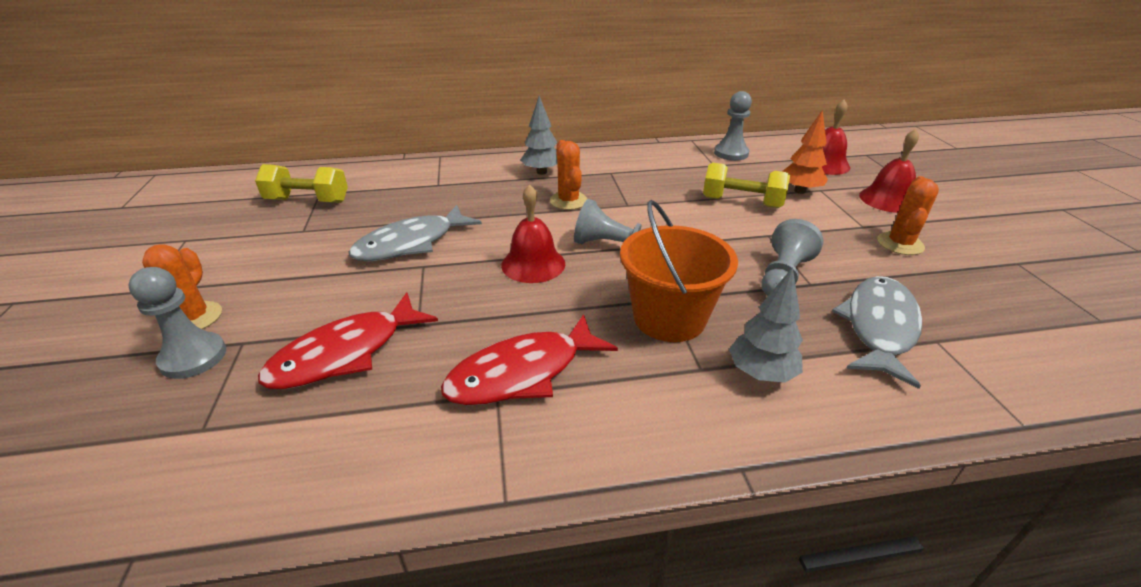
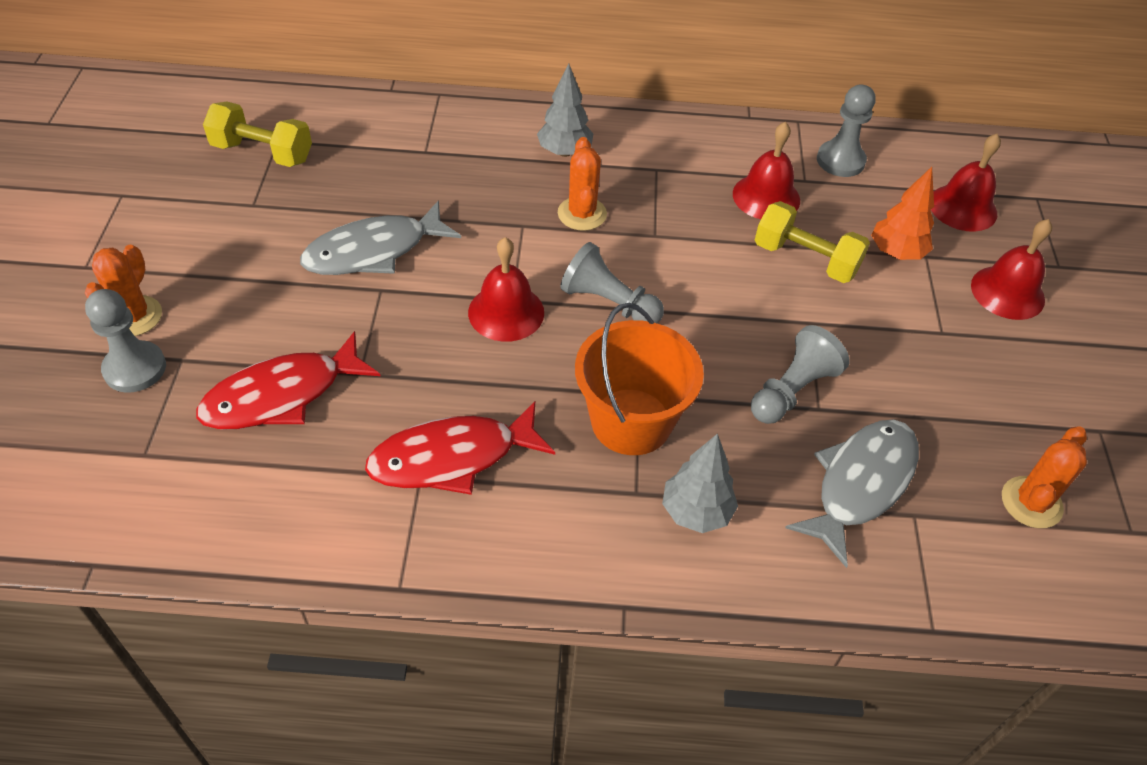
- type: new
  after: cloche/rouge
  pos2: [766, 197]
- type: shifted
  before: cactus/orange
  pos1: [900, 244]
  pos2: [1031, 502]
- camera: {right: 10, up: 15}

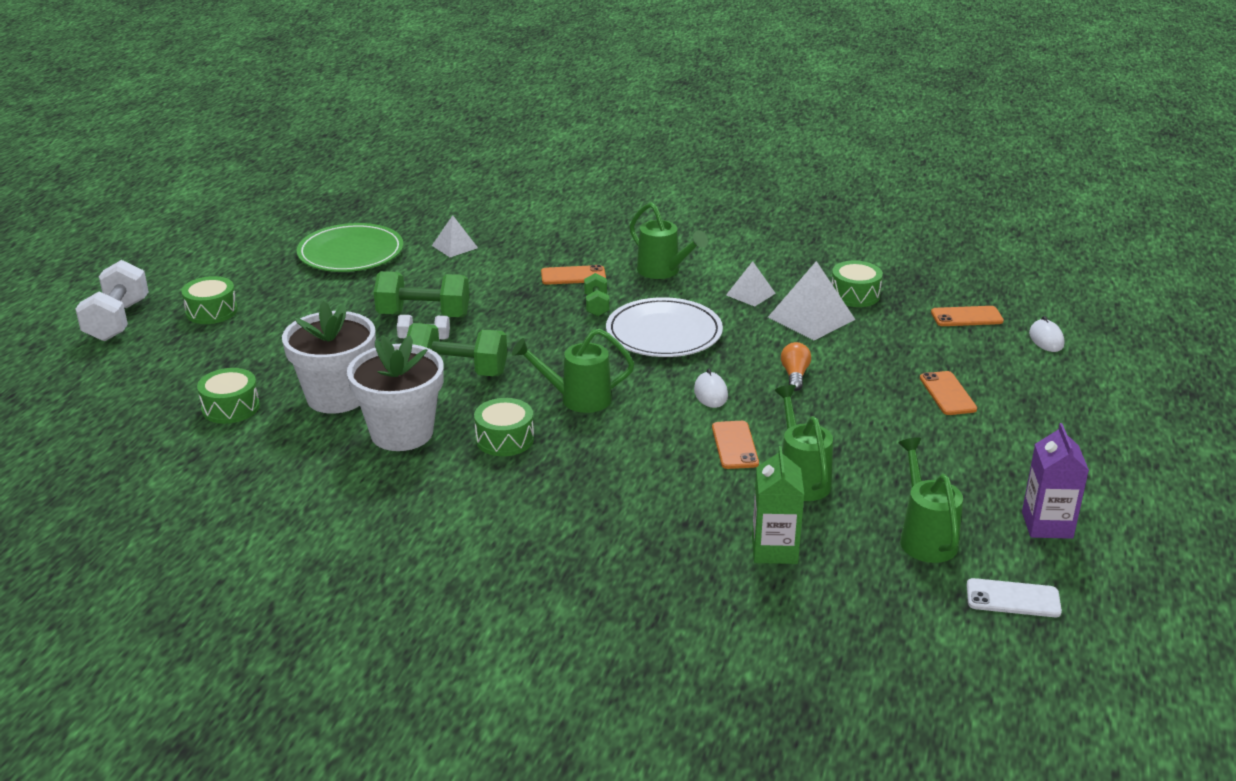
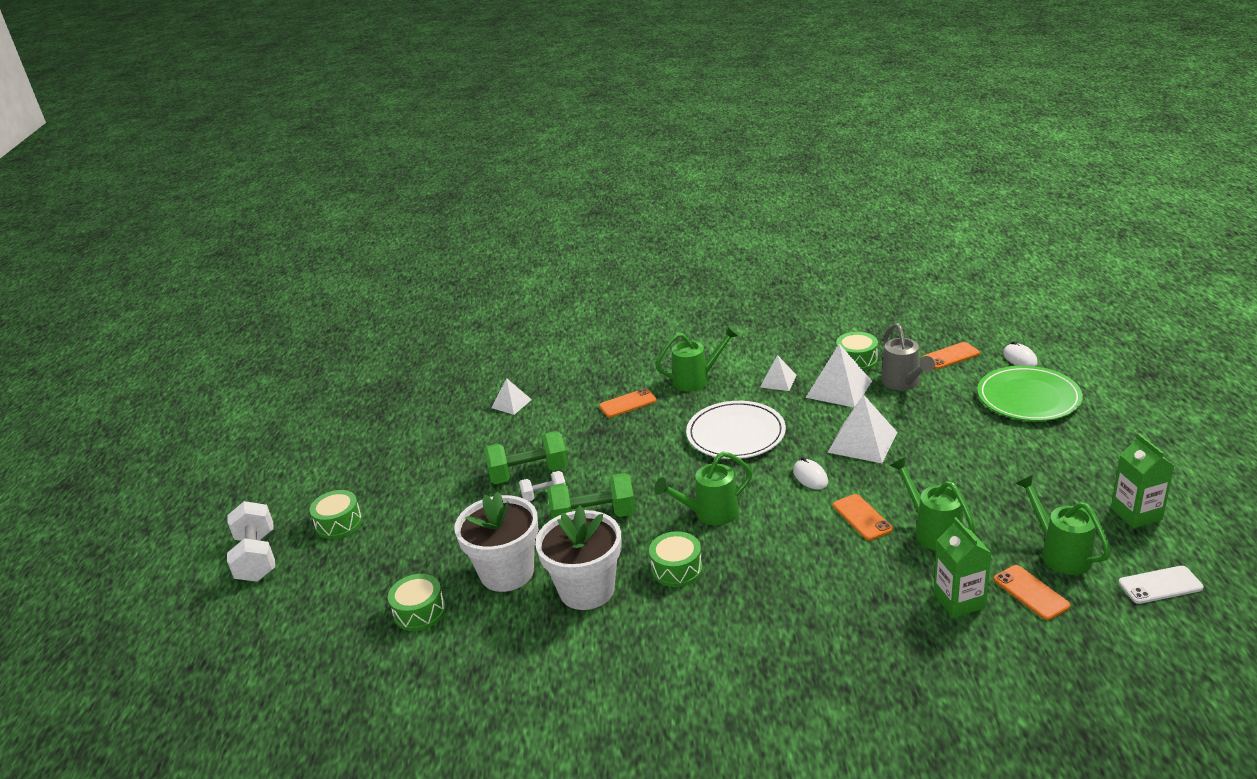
- type: gone
  before: haltère/vert
  pos1: [596, 306]
- type: new
  after: arrosoir/gris
  pos2: [903, 383]
- type: shifted
  before: assiette/vert
  pos1: [351, 253]
  pos2: [1028, 397]
- type: shifted
  before: téléphone/orange
  pos1: [947, 394]
  pos2: [1031, 593]
- type: swapped
  before: ampoule/orange
  after: pyramide/blanc
  pos1: [795, 375]
  pos2: [862, 442]
- type: repainted
  before: brique de lait/violet
  after: brique de lait/vert
  pos1: [1047, 525]
  pos2: [1136, 514]
- type: rotated
  before: arrosoir/vert
  pos1: [663, 271]
  pos2: [696, 380]
  turn: -45
- camera: {right: -15, up: 0}

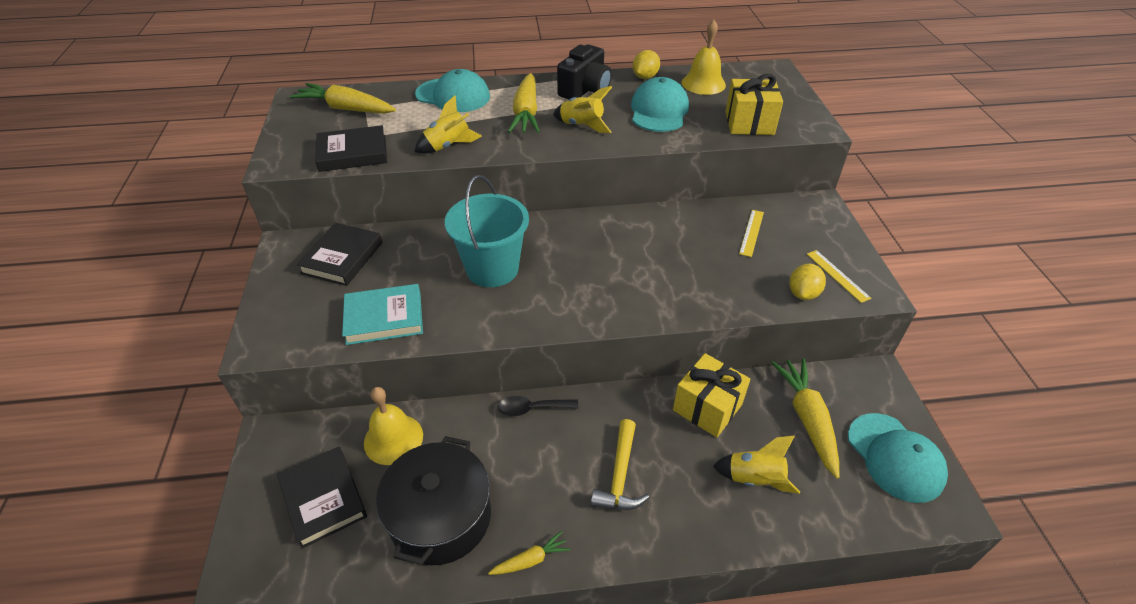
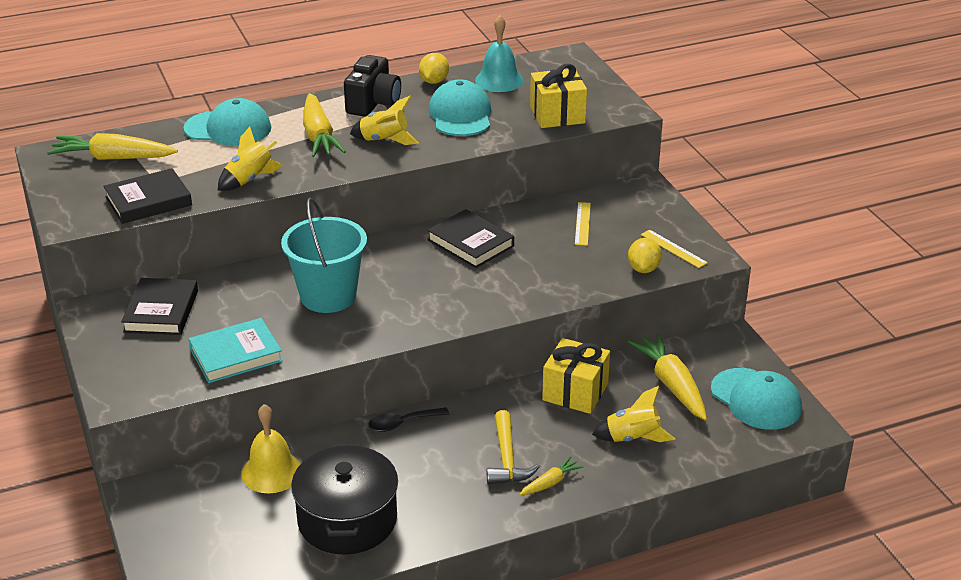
- type: shifted
  before: livre/noir
  pos1: [323, 498]
  pos2: [470, 243]
- type: shifted
  before: carotte/jaune
  pos1: [531, 560]
  pos2: [551, 482]
- type: repainted
  before: cloche/jaune
  after: cloche/turquoise
  pos1: [703, 83]
  pos2: [499, 80]
- camera: {right: -15, up: -10}

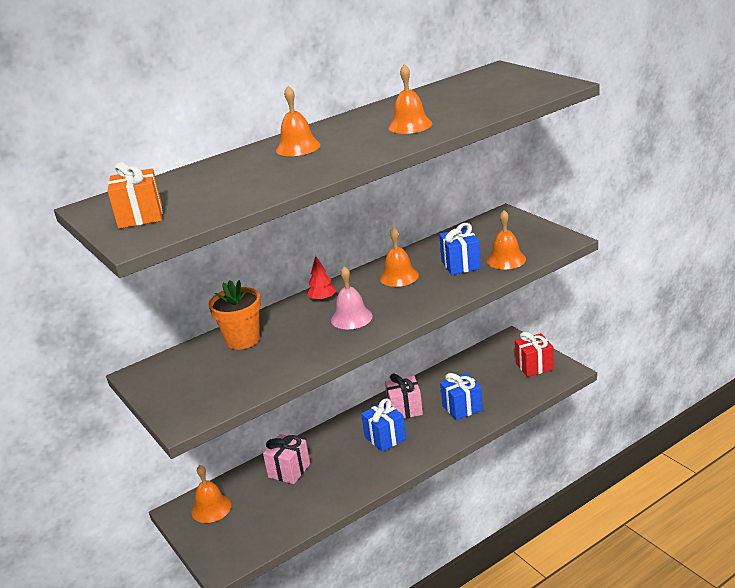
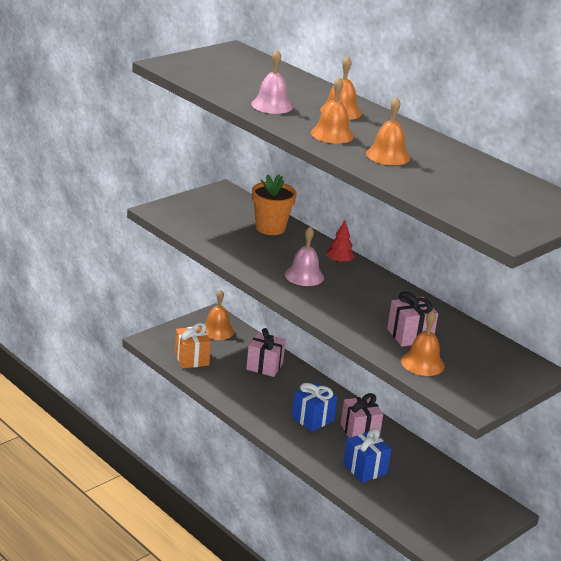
- type: gone
  before: cadeau/rouge
  pos1: [534, 366]
- type: new
  after: cloche/rose
  pos2: [272, 105]
- type: shifted
  before: cadeau/orange
  pos1: [140, 217]
  pos2: [191, 359]
- type: shifted
  before: cloche/orange
  pos1: [399, 276]
  pos2: [332, 134]
- type: repainted
  before: cadeau/bleu
  after: cadeau/rose
  pos1: [461, 265]
  pos2: [409, 336]
- camera: {right: 75, up: 0}

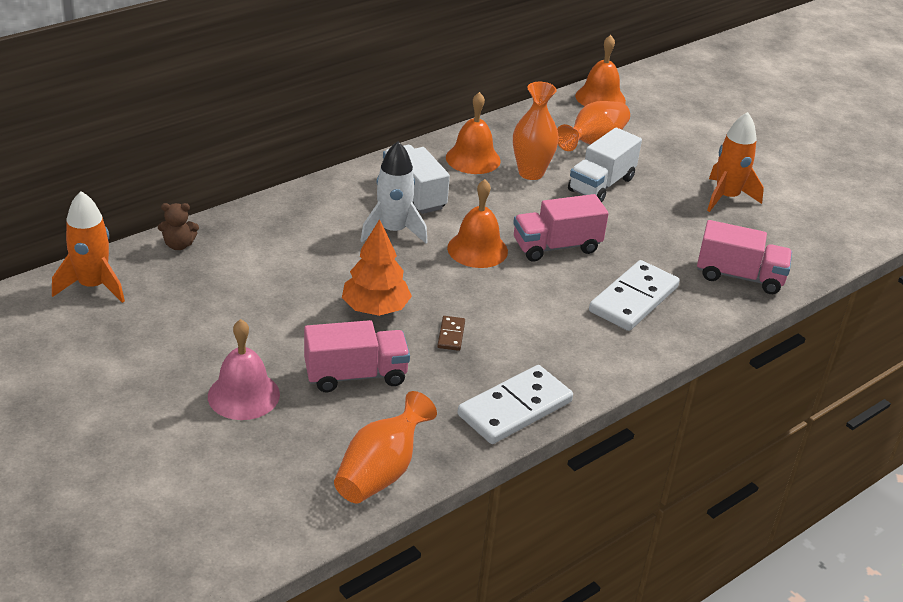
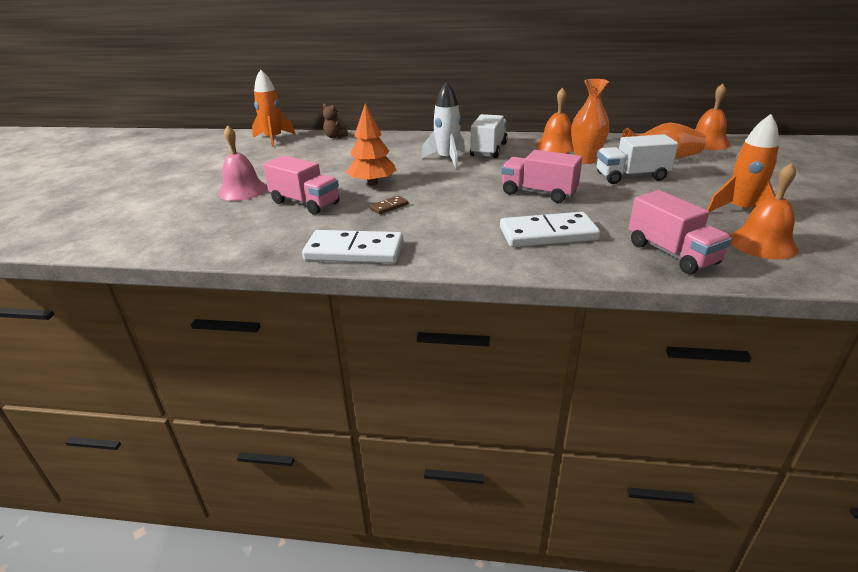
- type: gone
  before: vase/orange
  pos1: [381, 472]
- type: shifted
  before: cloche/orange
  pos1: [477, 249]
  pos2: [762, 243]
- camera: {right: 50, up: -5}

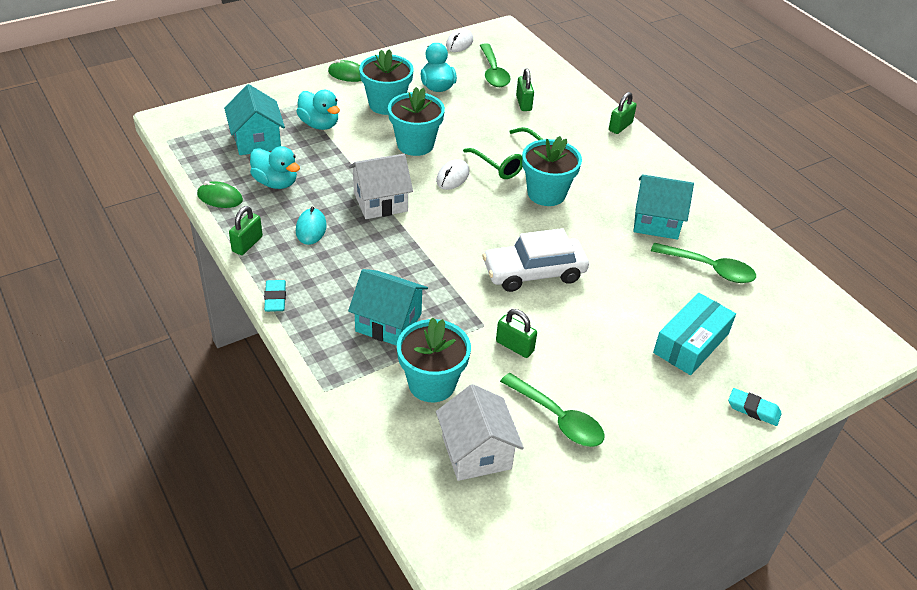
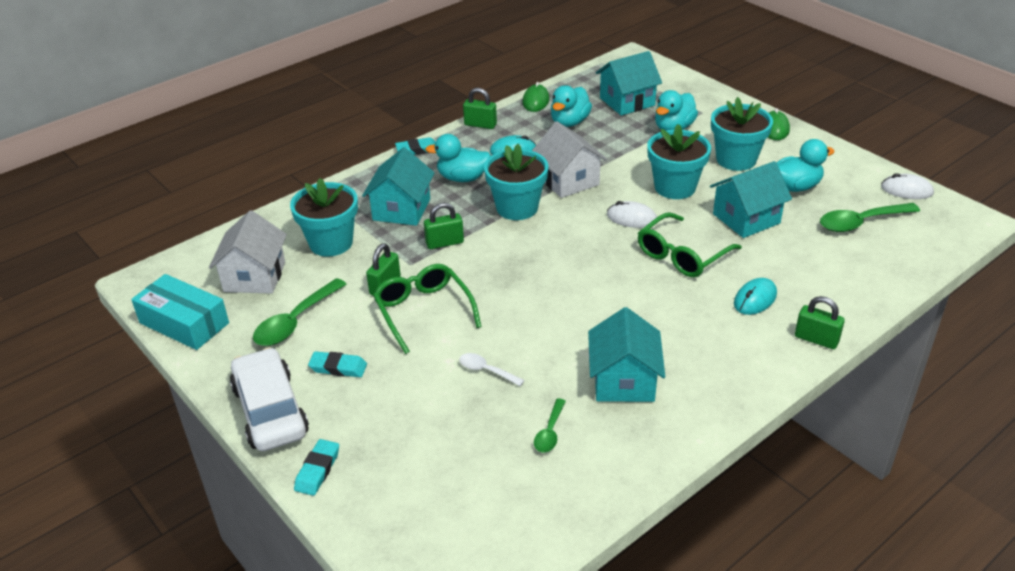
- type: new
  after: gomme/turquoise
  pos2: [338, 368]
- type: new
  after: lunettes/vert
  pos2: [423, 311]
- type: new
  after: canard/turquoise
  pos2: [462, 178]
- type: new
  after: cuillère/blanc
  pos2: [486, 370]
- type: new
  after: maison/turquoise
  pos2: [746, 218]
- type: new
  after: souris/turquoise
  pos2: [755, 299]
- type: shifted
  before: voiture/blanc
  pos1: [534, 273]
  pos2: [270, 411]
- type: shifted
  before: cadenas/vert
  pos1: [523, 103]
  pos2: [444, 243]
- type: shifted
  before: pot de fleurs/turquoise
  pos1: [546, 193]
  pos2: [517, 207]
- type: shifted
  before: boîte/turquoise
  pos1: [691, 343]
  pos2: [184, 323]
- type: rotated
  before: maison/blanc
  pos1: [476, 452]
  pos2: [254, 276]
  turn: -60
- type: scaled
  before: cuillère/vert
  pos1: [709, 269]
  pos2: [550, 432]
  scale: 0.56
- camera: {right: 85, up: -5}

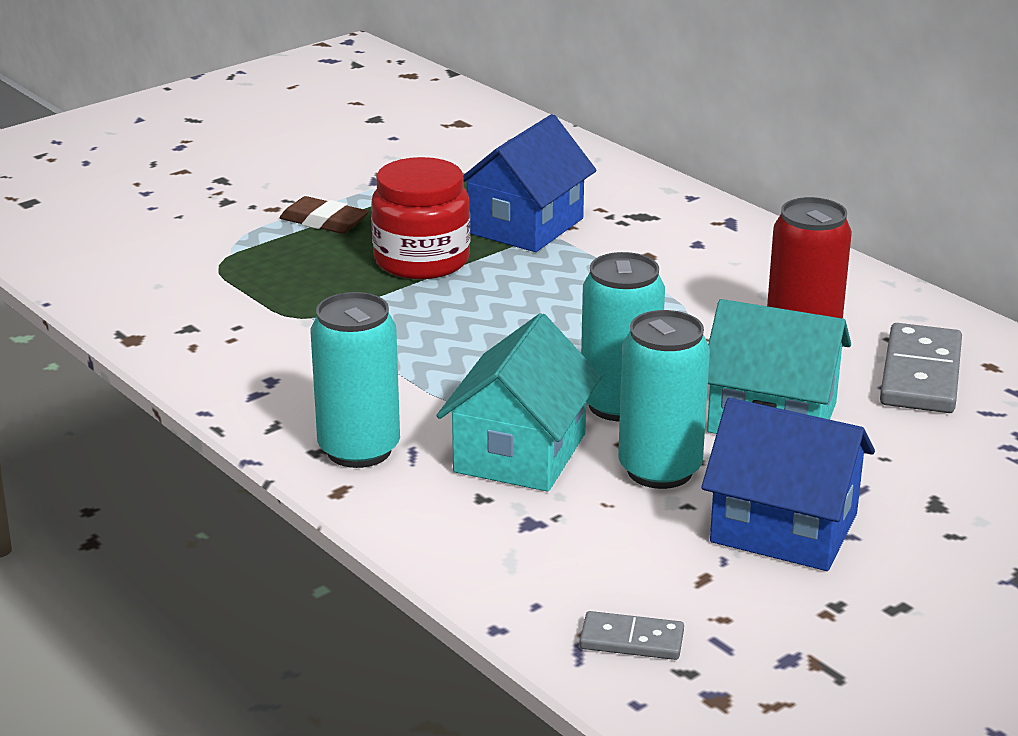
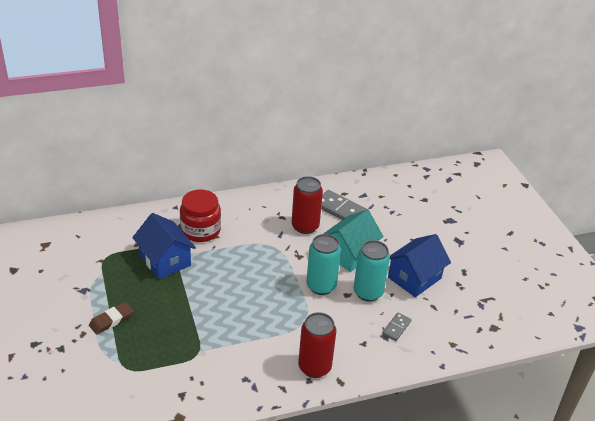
- type: gone
  before: maison/turquoise
  pos1: [520, 453]
- type: shifted
  before: bocal/rouge
  pos1: [422, 260]
  pos2: [200, 230]
- type: shifted
  before: domino/gris
  pos1: [631, 640]
  pos2: [396, 328]
- type: repainted
  before: canette/turquoise
  after: canette/rouge
  pos1: [359, 450]
  pos2: [314, 367]
- camera: {right: -70, up: 10}

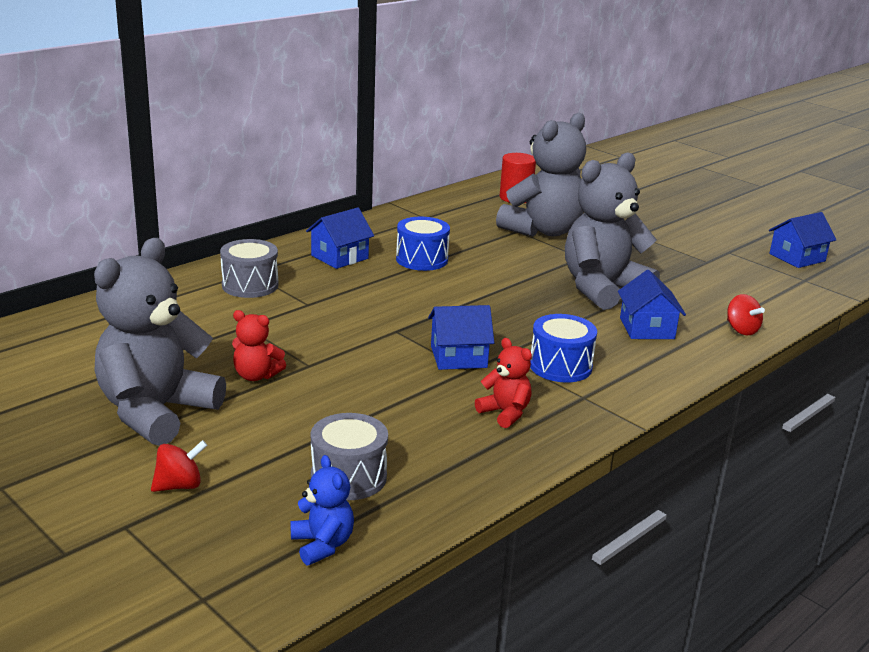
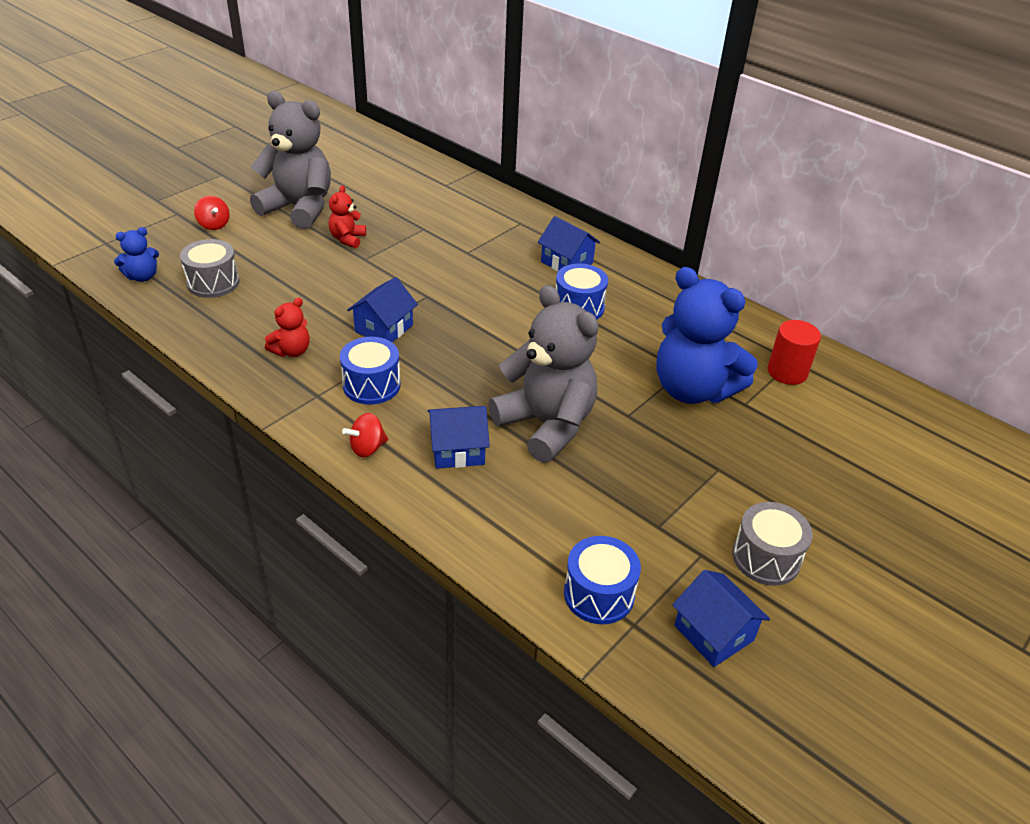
- type: new
  after: tambour/bleu
  pos2: [599, 594]
- type: shifted
  before: tambour/gris
  pos1: [250, 285]
  pos2: [766, 558]
- type: shifted
  before: toupie/rouge
  pos1: [741, 330]
  pos2: [367, 448]
- type: repainted
  before: ours en peluche/gris
  after: ours en peluche/bleu
  pos1: [543, 231]
  pos2: [692, 389]
- type: rotated
  before: maison/bleu
  pos1: [458, 357]
  pos2: [384, 328]
  turn: 45
- camera: {right: 85, up: 15}

